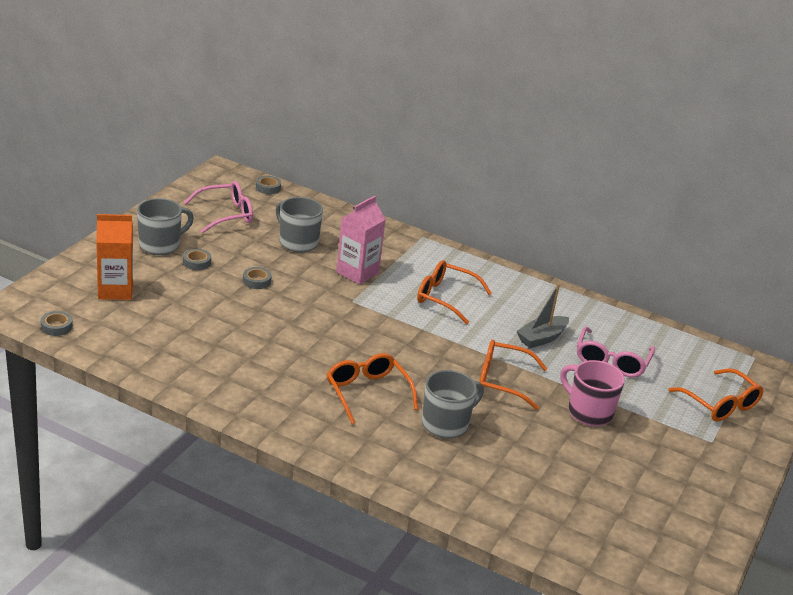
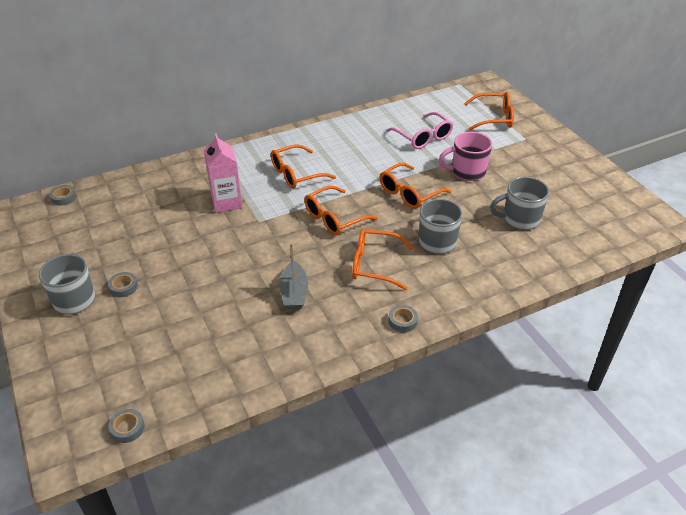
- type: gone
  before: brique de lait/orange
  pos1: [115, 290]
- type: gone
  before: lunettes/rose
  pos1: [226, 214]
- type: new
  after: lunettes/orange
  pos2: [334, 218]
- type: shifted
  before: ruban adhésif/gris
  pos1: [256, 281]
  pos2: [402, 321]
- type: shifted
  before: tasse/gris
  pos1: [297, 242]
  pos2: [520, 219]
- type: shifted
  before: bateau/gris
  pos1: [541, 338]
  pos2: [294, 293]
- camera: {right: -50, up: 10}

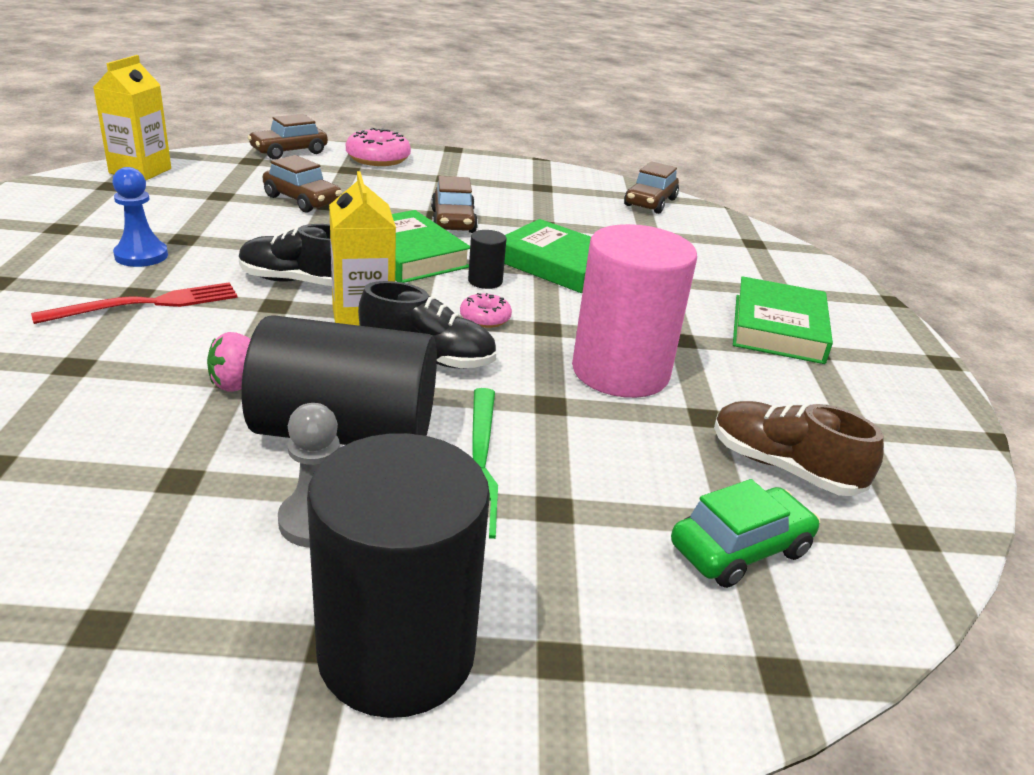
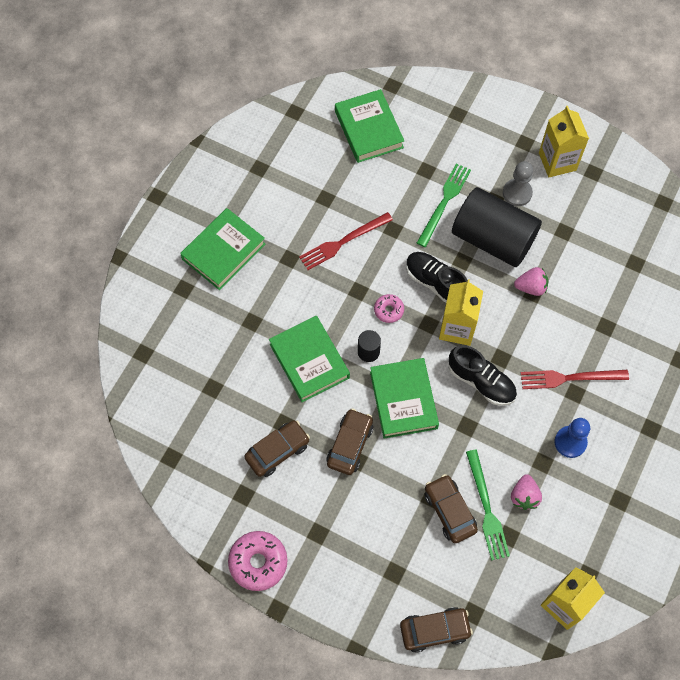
- type: gone
  before: cylindre/noir
  pos1: [396, 652]
- type: gone
  before: chaussure/marron
  pos1: [783, 467]
- type: new
  after: fourchette/vert
  pos2: [486, 508]
- type: new
  after: fraise/rose
  pos2: [524, 496]
- type: new
  after: brique de lait/jaune
  pos2: [557, 161]
- type: shifted
  before: beignet/rose
  pos1: [378, 159]
  pos2: [258, 562]
- type: shifted
  before: voiture/marron
  pos1: [650, 202]
  pos2: [277, 451]
- type: swapped
  before: cylindre/rose
  after: fourchette/rouge
  pos1: [620, 371]
  pos2: [343, 242]
- type: swapped
  before: voiture/vert
  after: livre/vert
  pos1: [740, 549]
  pos2: [368, 129]
- camera: {right: -150, up: 35}

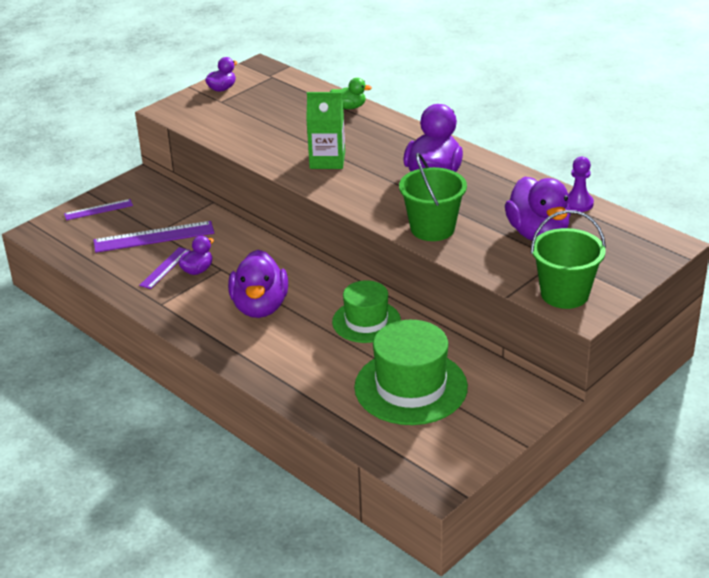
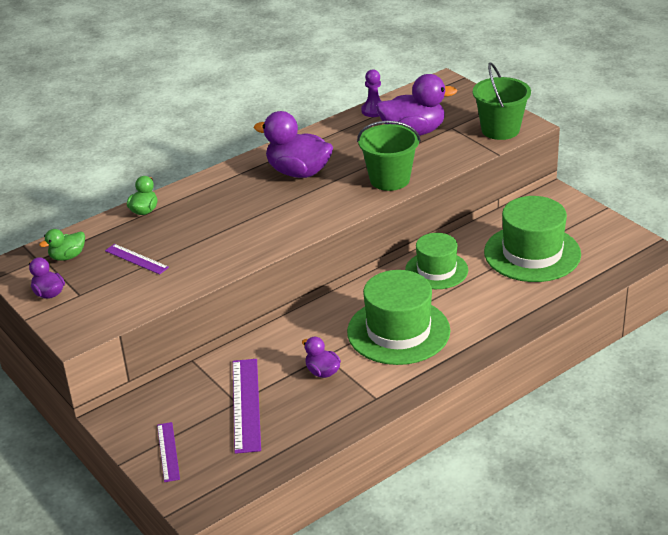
- type: gone
  before: brique de lait/vert
  pos1: [327, 160]
- type: new
  after: canard/vert
  pos2: [67, 256]
- type: shifted
  before: règle/violet
  pos1: [165, 268]
  pos2: [136, 259]
- type: swapped
  before: canard/violet
  after: chapeau/vert
  pos1: [260, 307]
  pos2: [398, 331]
- camera: {right: -80, up: 0}

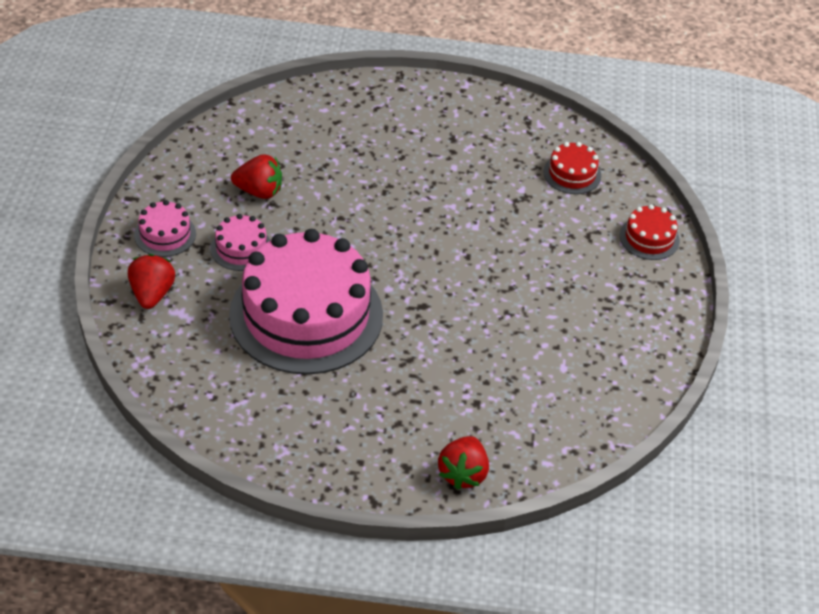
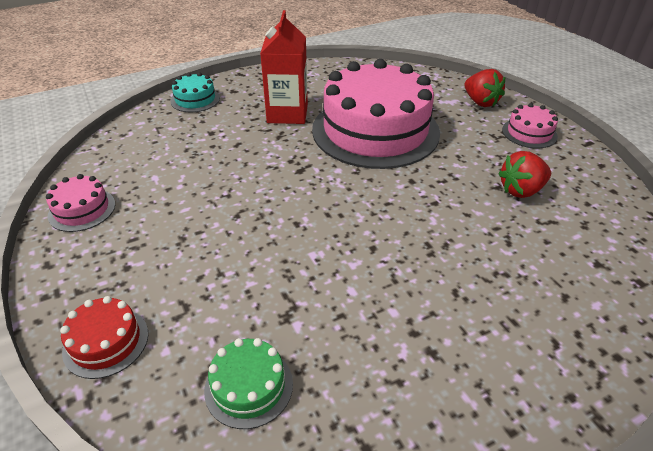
- type: new
  after: brique de lait/rouge
  pos2: [287, 113]
- type: shifted
  before: gâteau/rose
  pos1: [241, 248]
  pos2: [82, 210]
- type: swapped
  before: fraise/rouge
  after: gâteau/turquoise
  pos1: [463, 474]
  pos2: [195, 99]
- type: repainted
  before: gâteau/rouge
  after: gâteau/vert
  pos1: [572, 174]
  pos2: [249, 386]
- camera: {right: 150, up: -5}

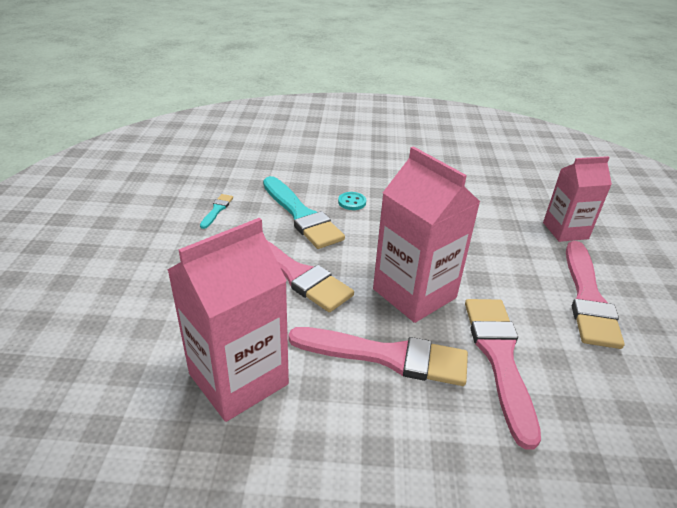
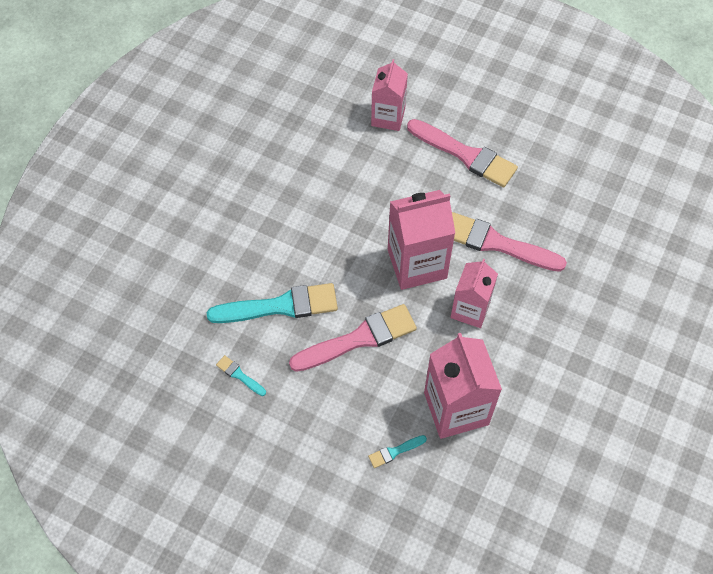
- type: gone
  before: bouton/turquoise
  pos1: [352, 202]
- type: new
  after: pinceau/turquoise
  pos2: [395, 452]
- type: swapped
  before: pinceau/rose
  after: brique de lait/rose
  pos1: [387, 356]
  pos2: [470, 309]
- camera: {right: -65, up: 25}

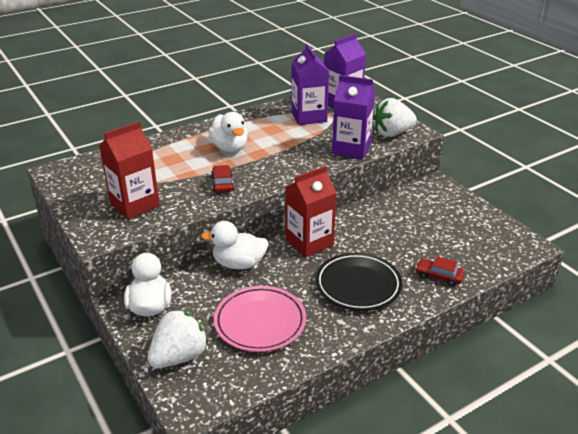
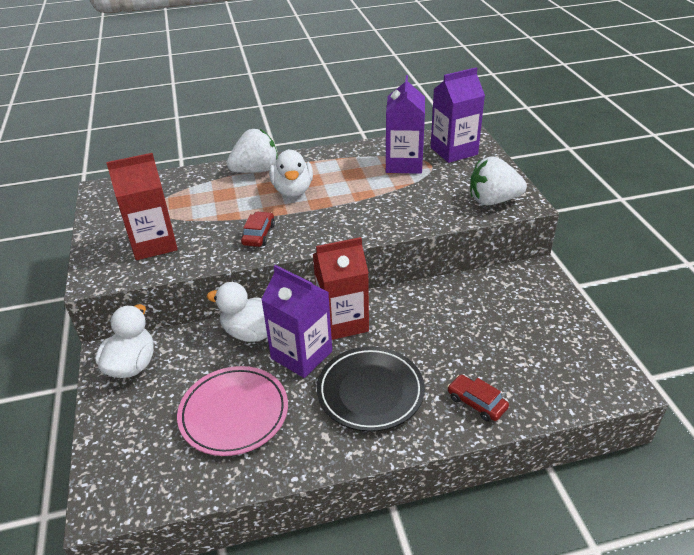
- type: shifted
  before: fraise/blanc
  pos1: [179, 356]
  pos2: [256, 170]
- type: shifted
  before: brique de lait/violet
  pos1: [351, 149]
  pos2: [301, 355]
- camera: {right: 20, up: 5}

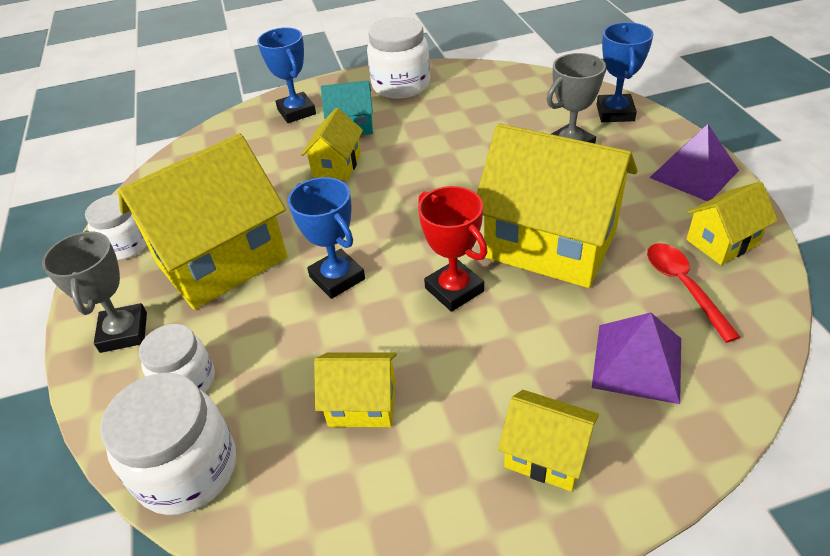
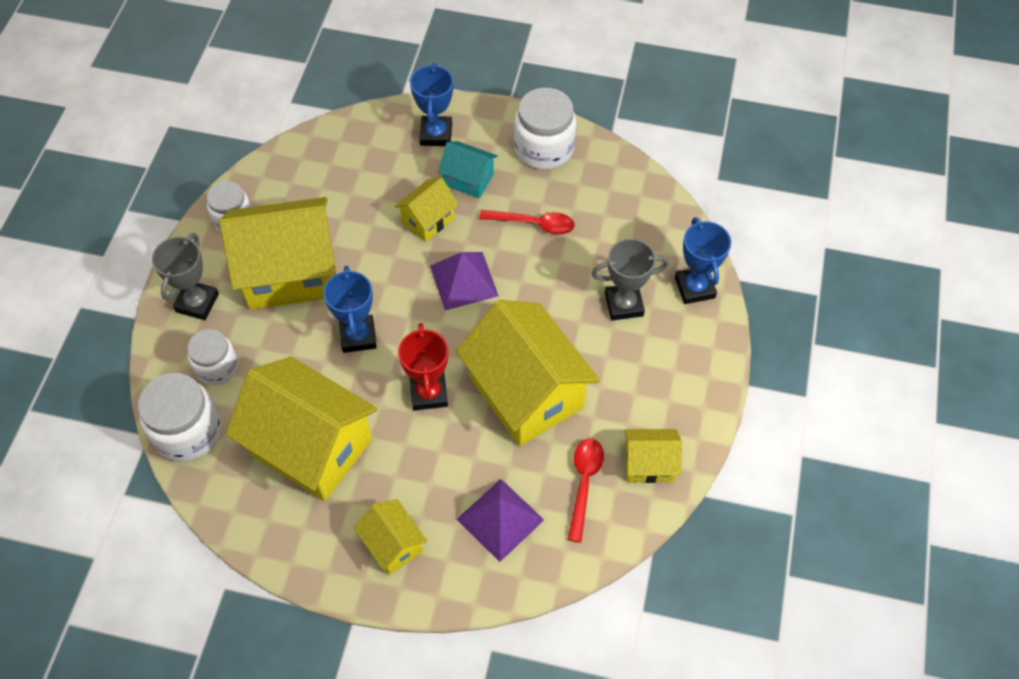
- type: new
  after: cuillère/rouge
  pos2: [533, 224]
- type: shifted
  before: pyramide/violet
  pos1: [693, 174]
  pos2: [464, 280]
- type: rotated
  before: trophée/bleu
  pos1: [615, 113]
  pos2: [694, 288]
  turn: -45
- type: scaled
  before: maison/jaune
  pos1: [362, 404]
  pos2: [311, 447]
  scale: 2.06
- camera: {right: 25, up: 15}

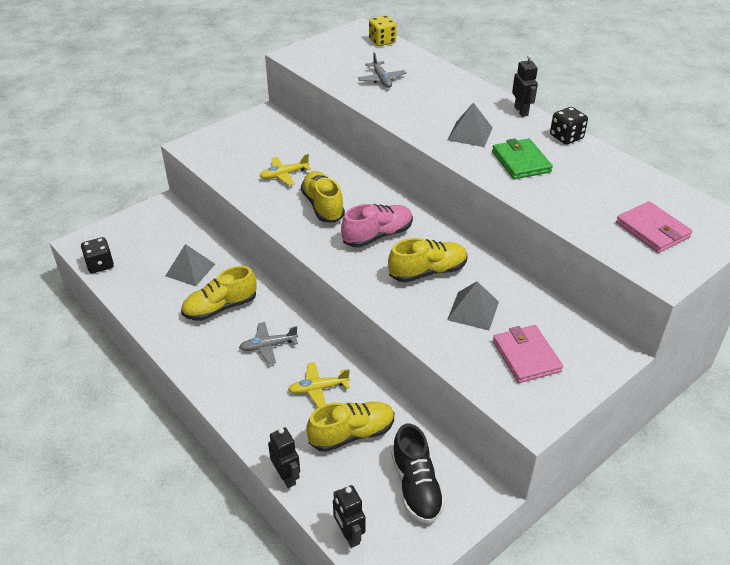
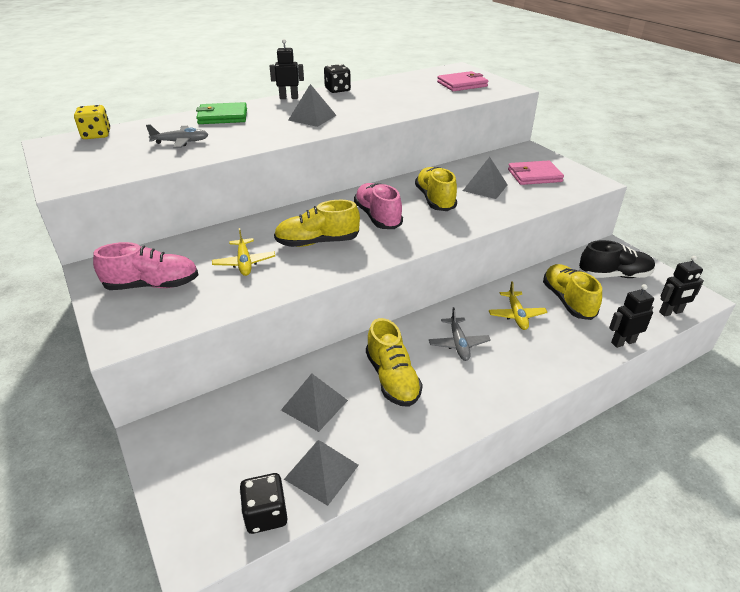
- type: new
  after: chaussure/rose
  pos2: [152, 285]
- type: new
  after: pyramide/gris
  pos2: [321, 472]
- type: shifted
  before: portefeuille/vert
  pos1: [521, 162]
  pos2: [223, 117]
- camera: {right: -80, up: -5}

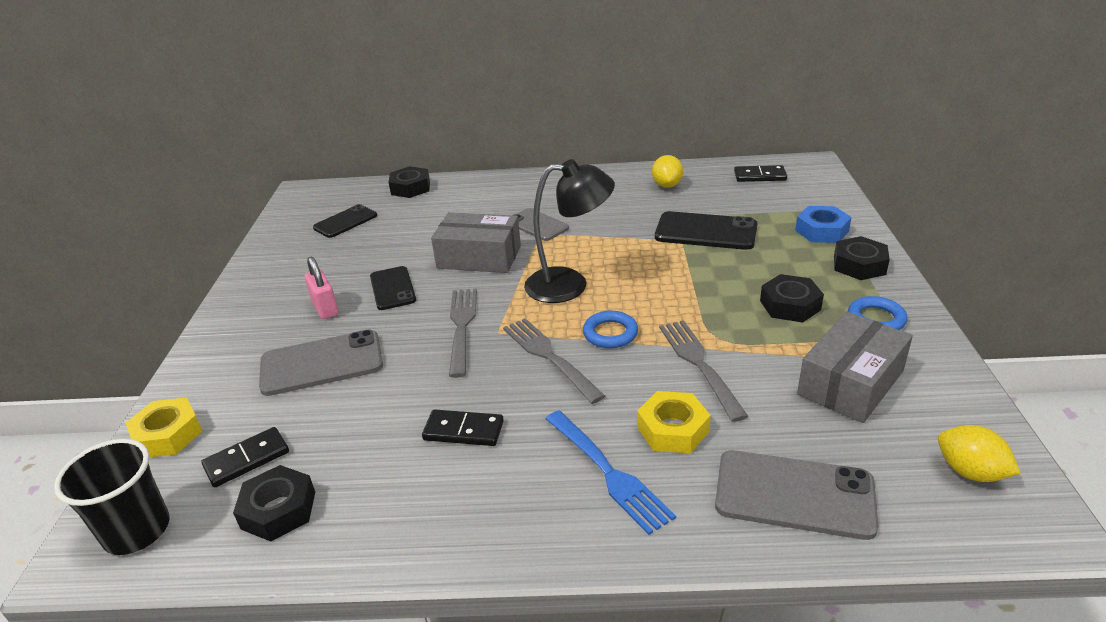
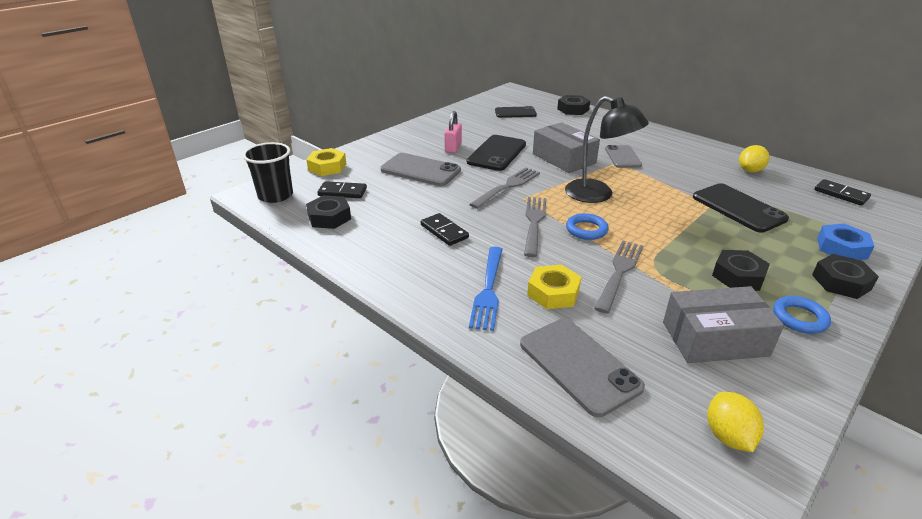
- type: scaled
  before: téléphone/noir
  pos1: [393, 288]
  pos2: [497, 153]
  scale: 1.52
- camera: {right: 40, up: 0}

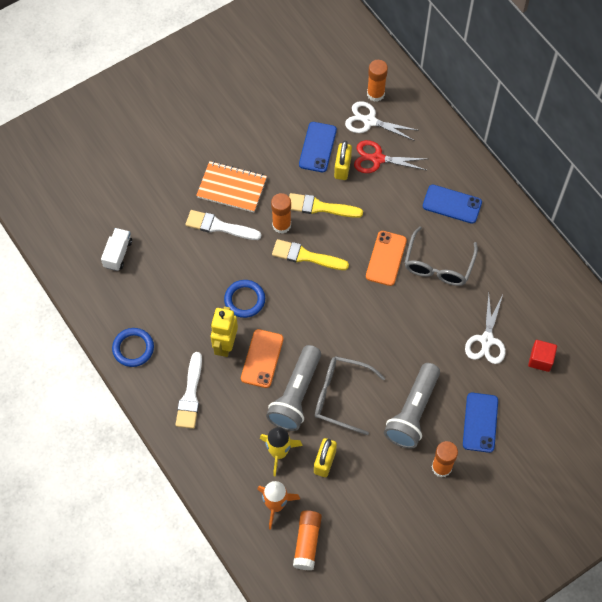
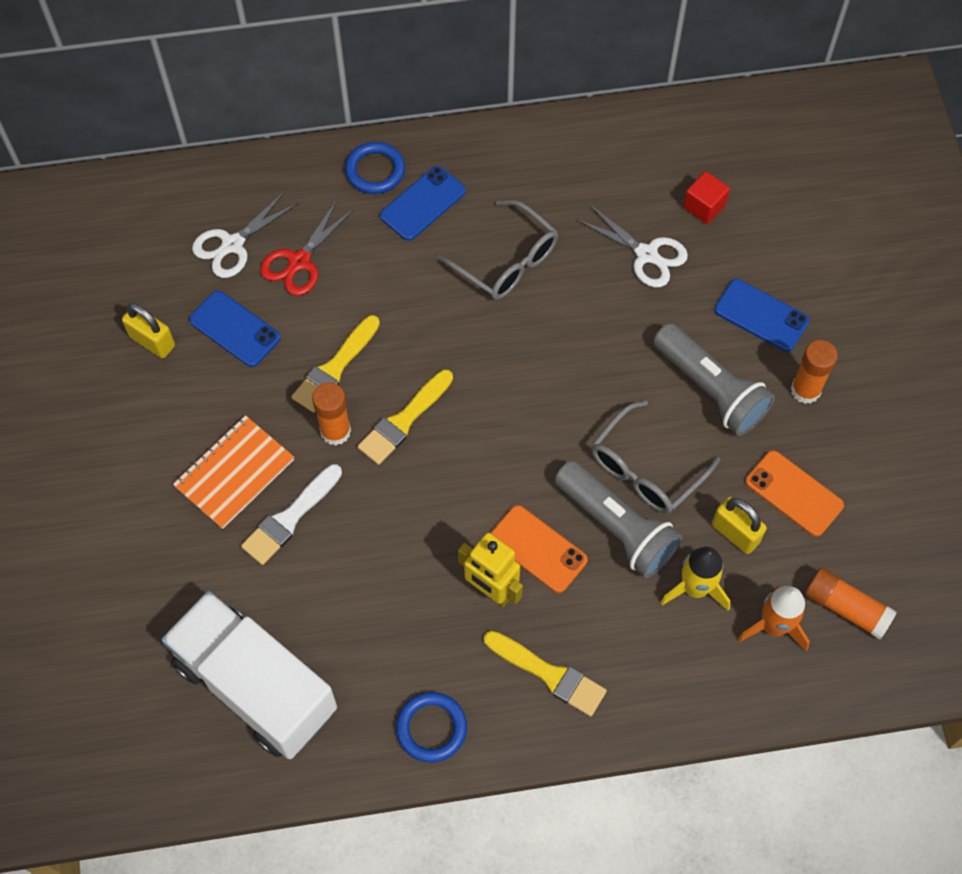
- type: gone
  before: bâton de colle/orange
  pos1: [375, 94]
- type: shifted
  before: anneau/bleu
  pos1: [244, 300]
  pos2: [375, 171]
- type: shifted
  before: cadenas/jaune
  pos1: [342, 168]
  pos2: [152, 341]
- type: shifted
  before: téléphone/orange
  pos1: [386, 258]
  pos2: [794, 493]
- type: repainted
  before: pinceau/blanc
  after: pinceau/jaune
  pos1: [190, 395]
  pos2: [549, 674]
- type: scaled
  before: camion/blanc
  pos1: [118, 254]
  pos2: [255, 686]
  scale: 2.4
- camera: {right: -65, up: 0}

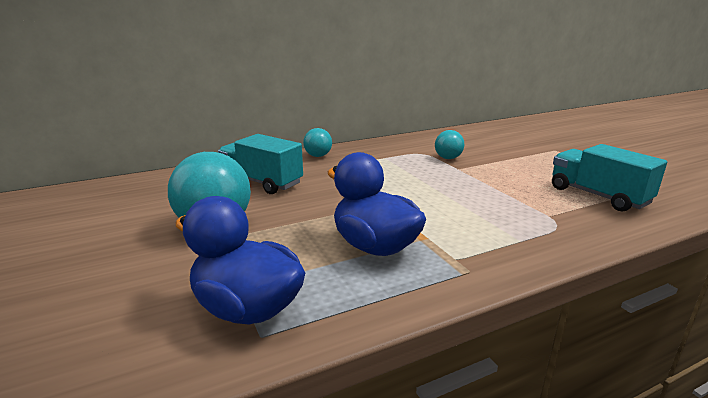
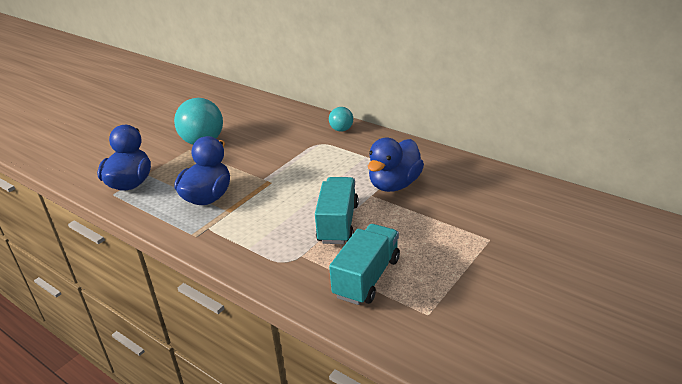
- type: shifted
  before: camion/turquoise
  pos1: [261, 182]
  pos2: [338, 223]
- type: swapped
  before: balle/turquoise
  after: canard/bleu
  pos1: [448, 158]
  pos2: [394, 184]
- camera: {right: 65, up: 10}

